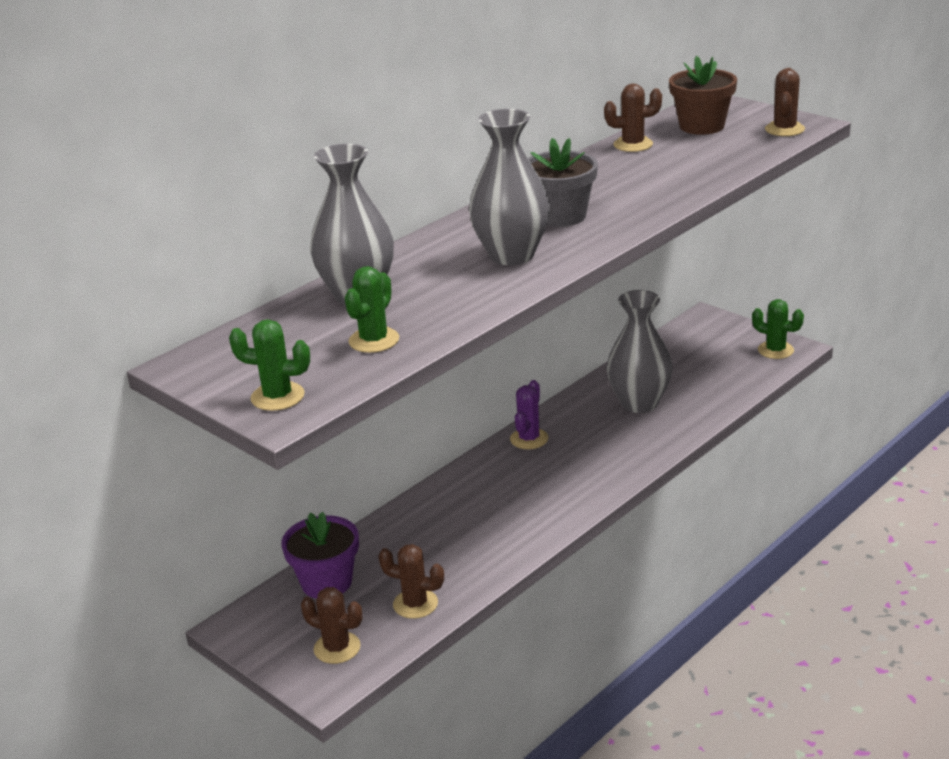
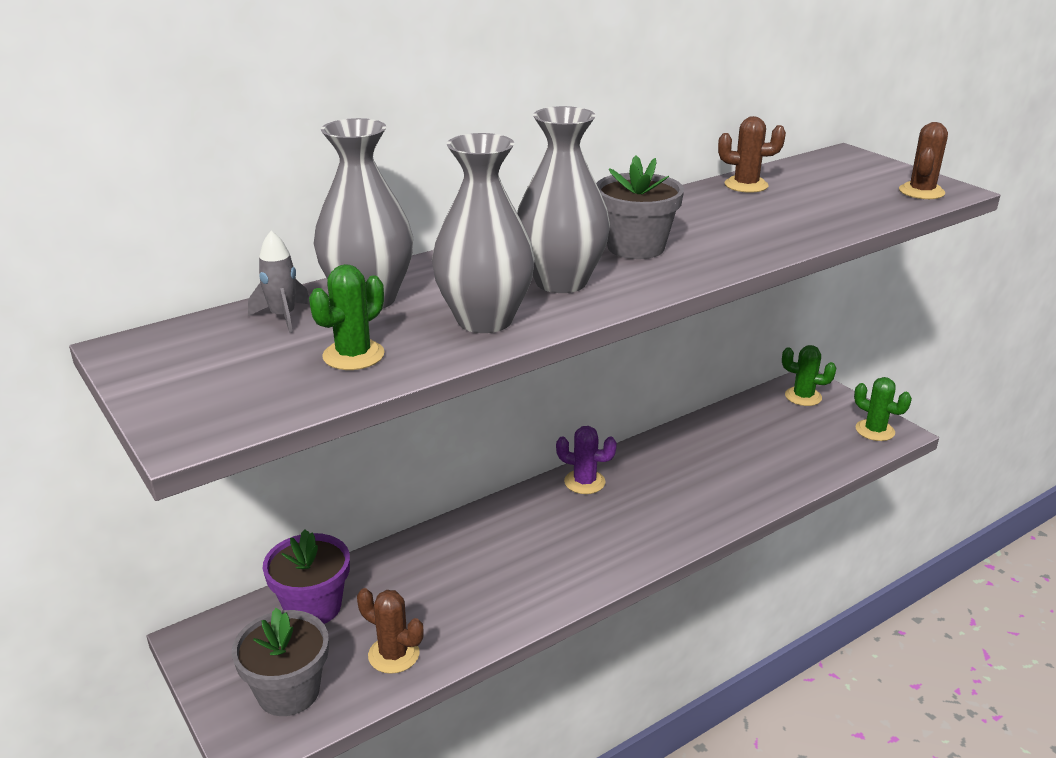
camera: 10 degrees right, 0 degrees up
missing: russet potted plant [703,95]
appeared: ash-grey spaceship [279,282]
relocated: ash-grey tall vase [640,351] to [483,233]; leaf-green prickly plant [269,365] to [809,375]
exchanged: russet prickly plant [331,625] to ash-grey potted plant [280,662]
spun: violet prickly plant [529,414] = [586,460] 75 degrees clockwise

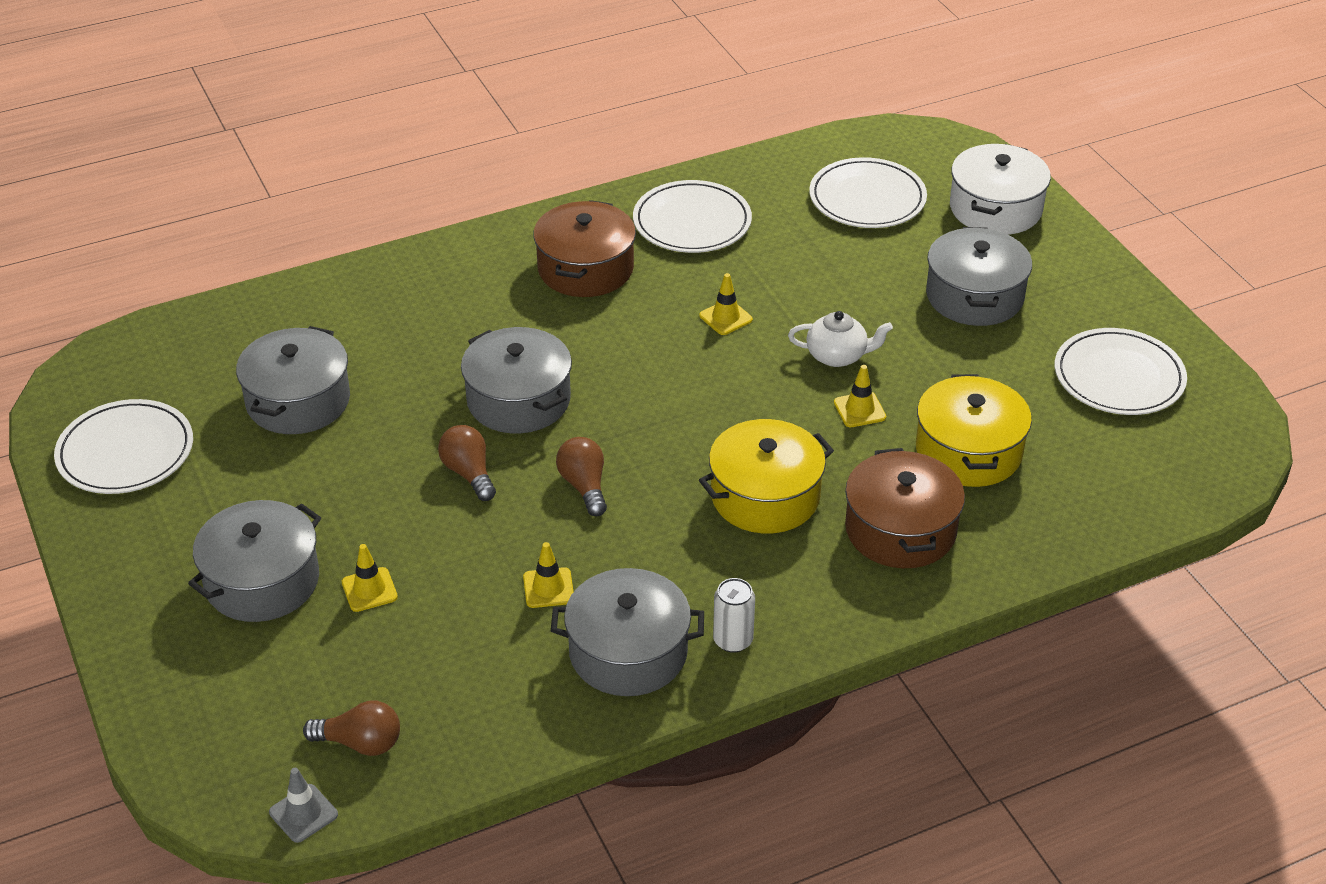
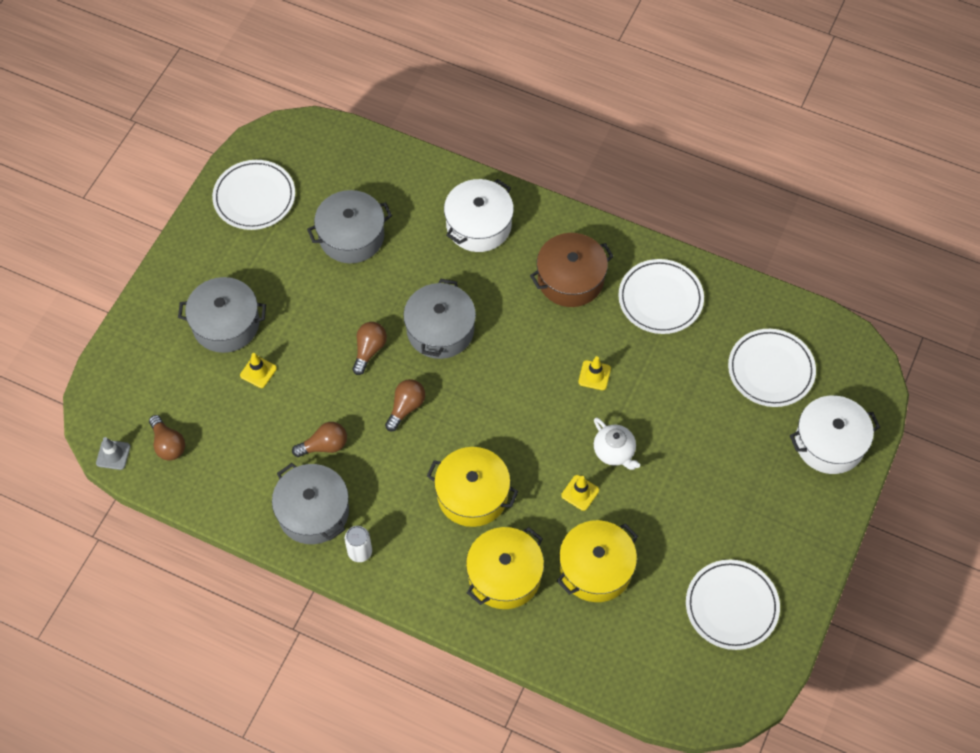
camera: 50 degrees right, 20 degrees up
missing: ash-grey pot [979,276]
appeared: white pot [479,215]
exchanged: golden safety cone [548,575] to russet light bulb [319,439]
colour: russet pot [905,508] to golden pot [505,568]

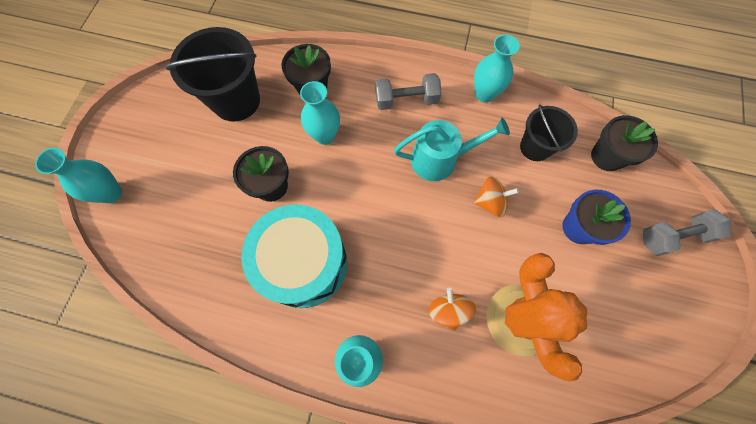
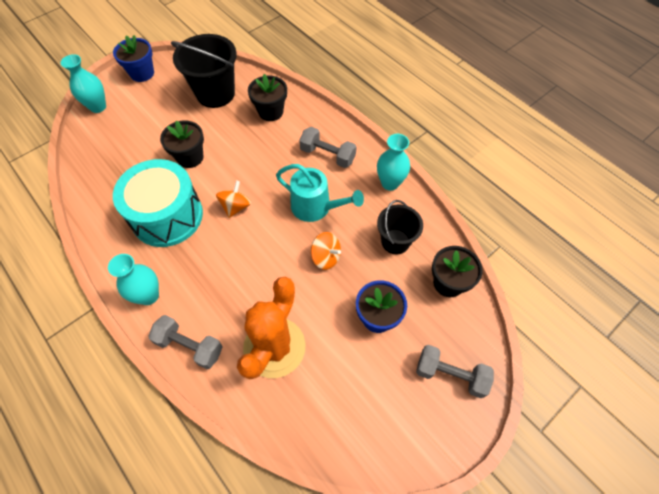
camera: 35 degrees right, 10 degrees down
missing: turquoise tall vase [320,113]
appeared: blue potted plant [133,58]; ash-grey free weight [185,342]
relocated: orange-coloured toy top [452,309] to [233,199]

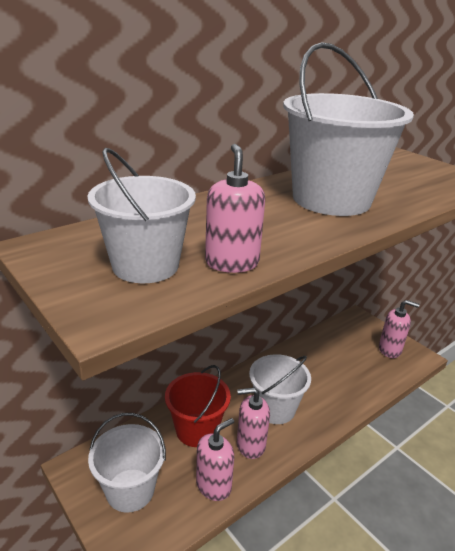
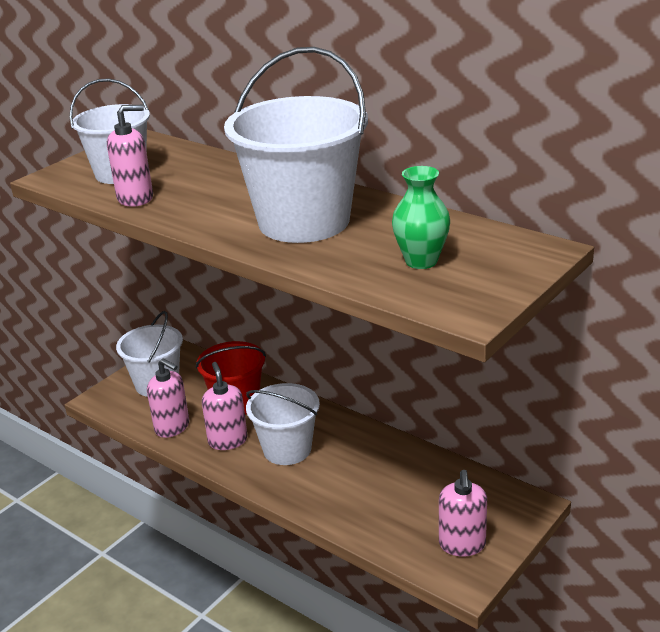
camera: 80 degrees right, 0 degrees up
appeared: leaf-green tall vase [421,217]

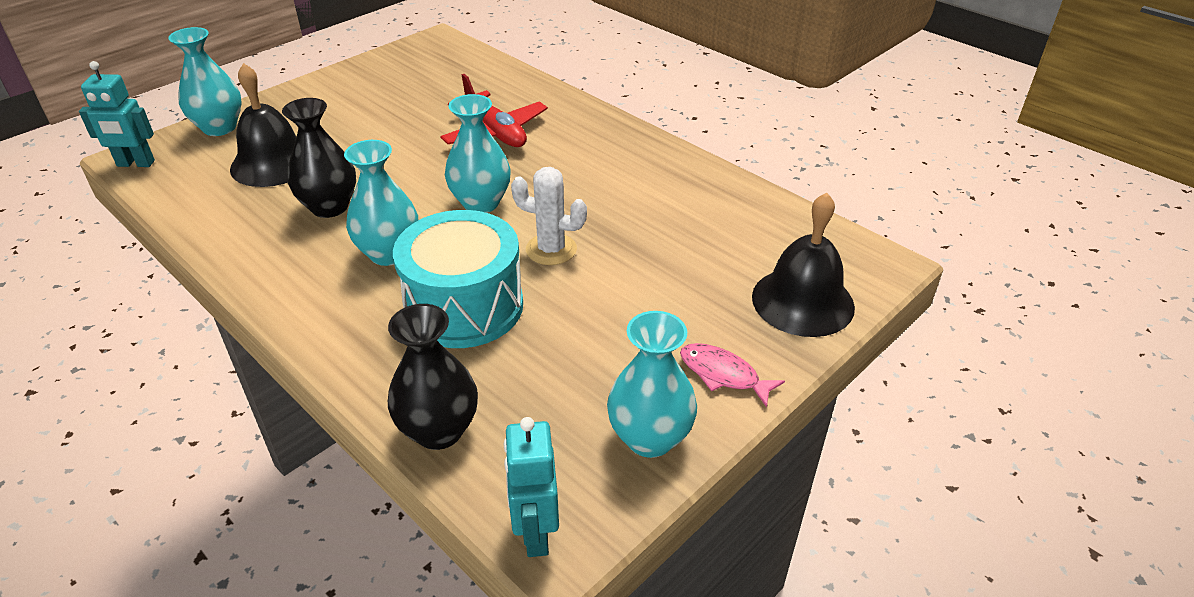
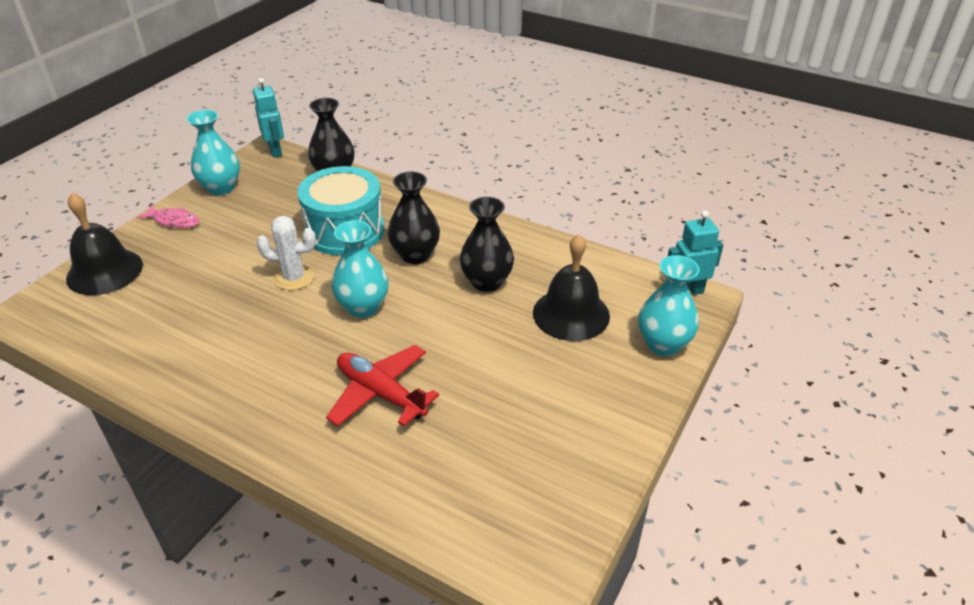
camera: 165 degrees right, 0 degrees up
colour: turquoise tall vase [381,203] to ebony tall vase [414,217]

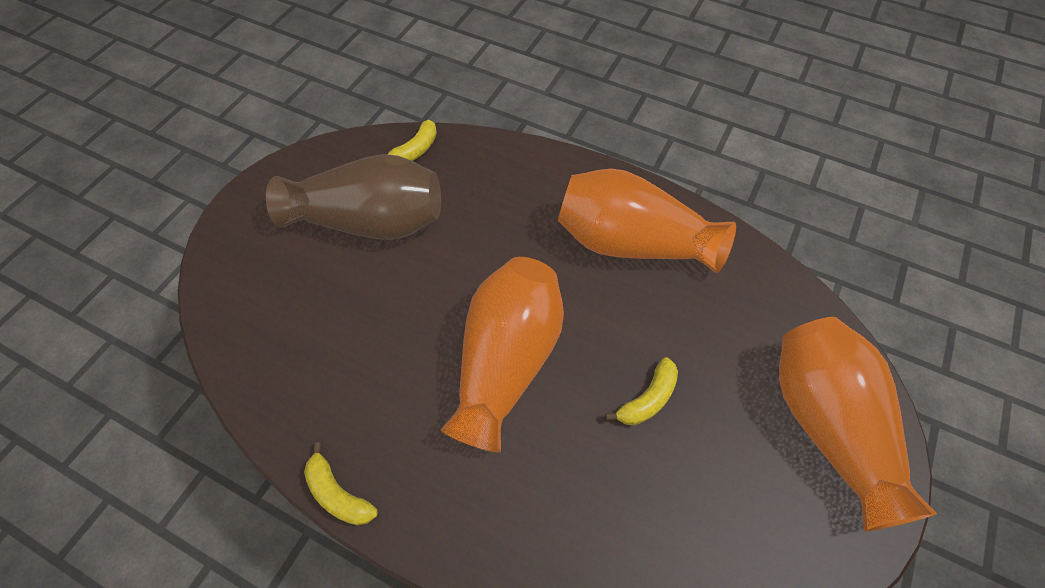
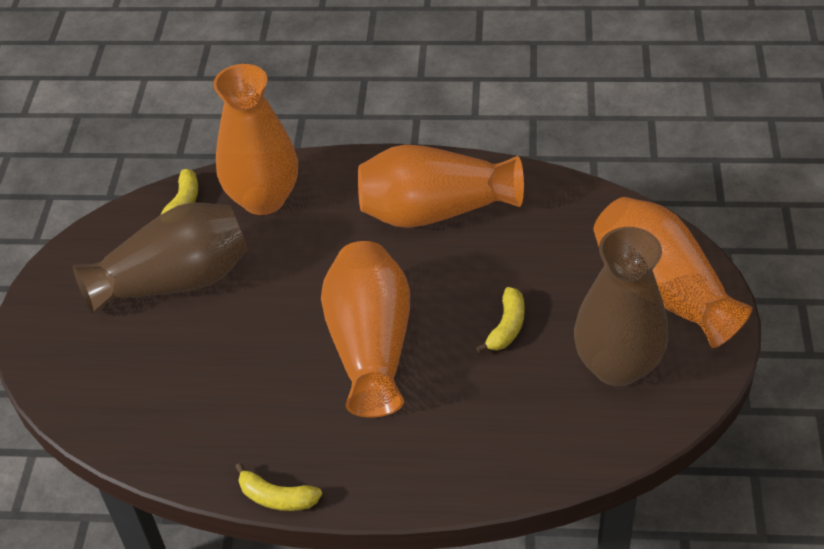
camera: 20 degrees left, 10 degrees down
appeared: orange-coloured tall vase [255,139]; russet tall vase [621,306]

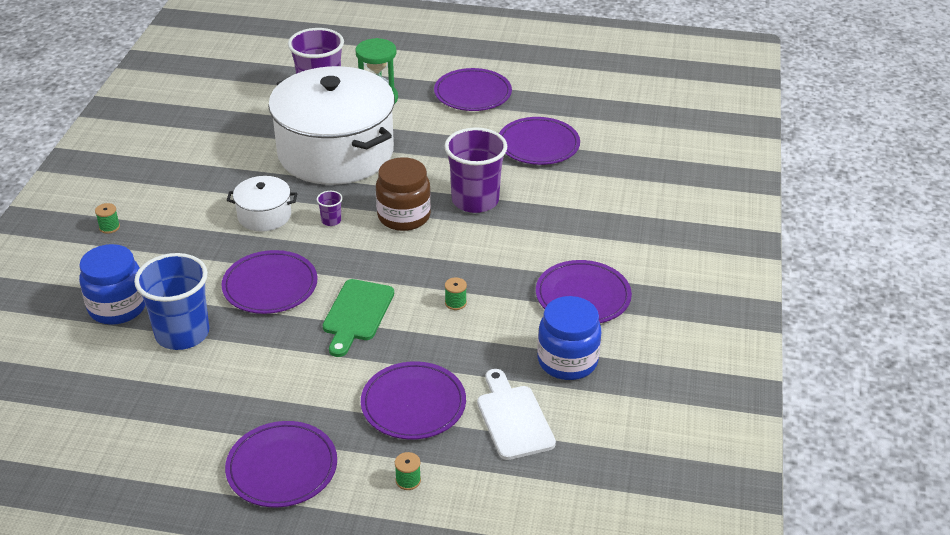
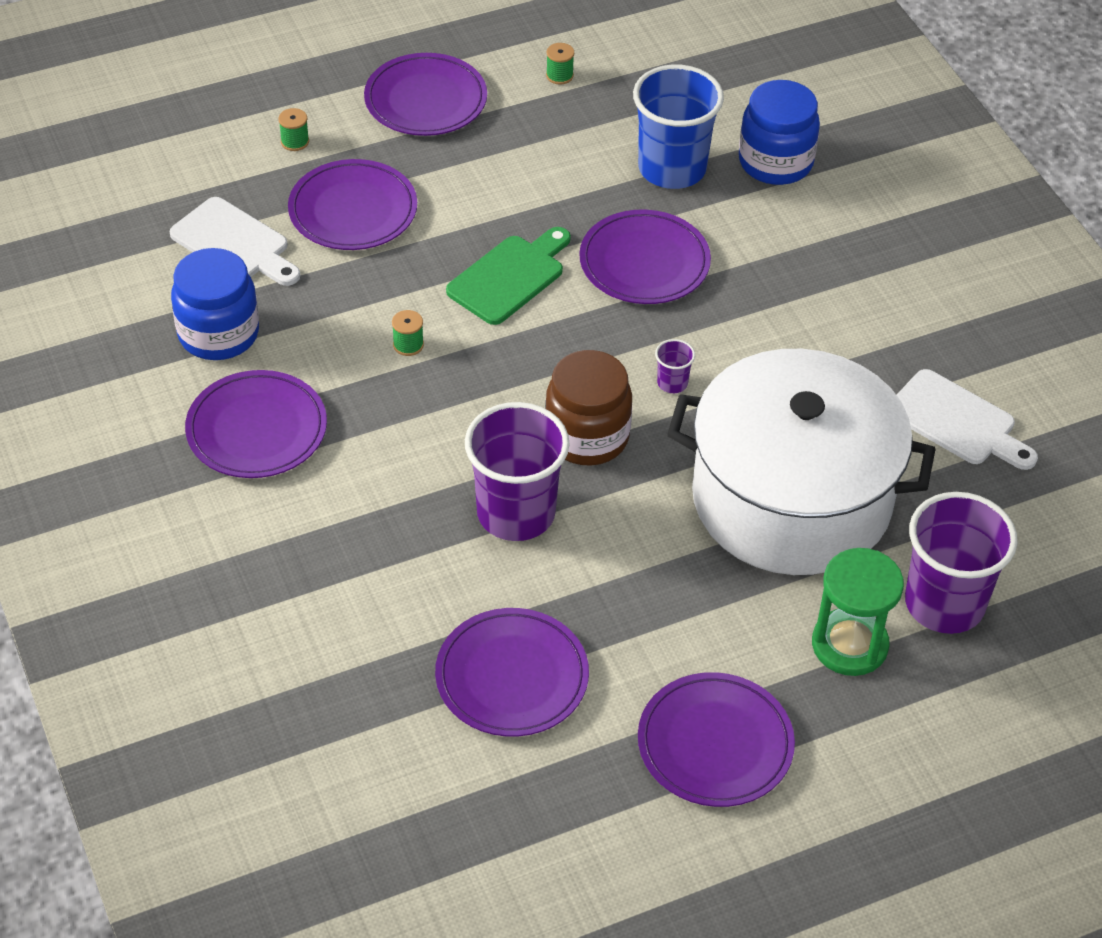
camera: 145 degrees right, 10 degrees up
missing: white pot [262,204]
appeared: white cutting board [967,419]
relocated: leaf-green bobbin [107,218] to [560,64]
spun: leaf-green cutting board [358,318] = [508,276] 60 degrees clockwise

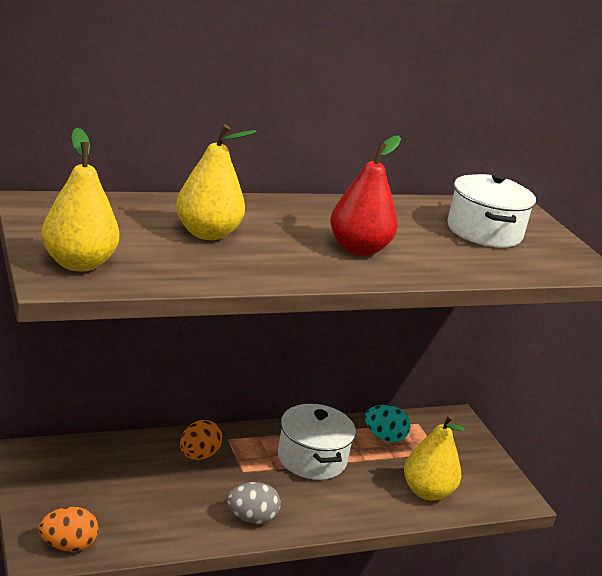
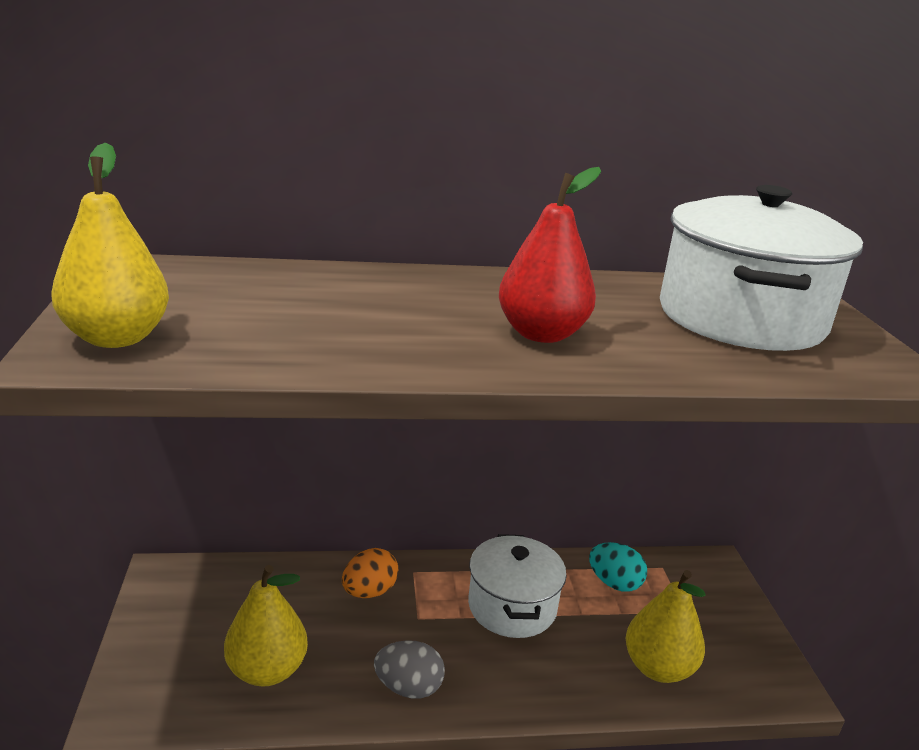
camera: 15 degrees right, 0 degrees up
missing: orange-coloured egg [68,529]
relocated: golden toy pear [216,182] to [266,626]
size: white pot [491,210] = [761,268] x1.52

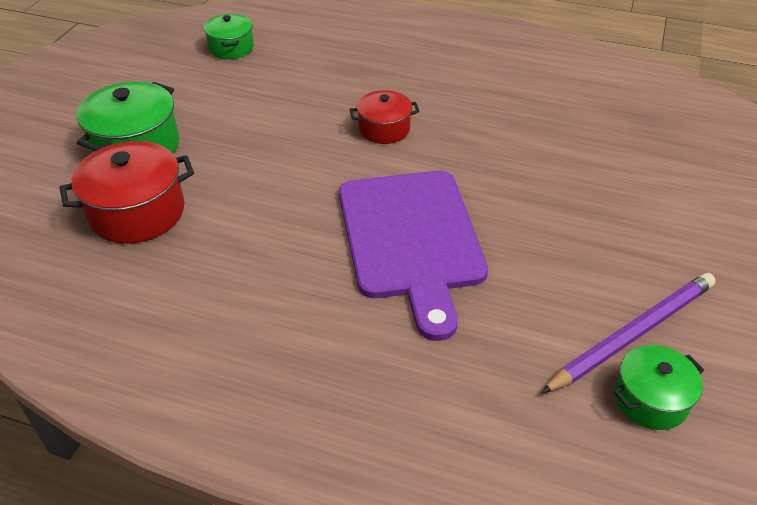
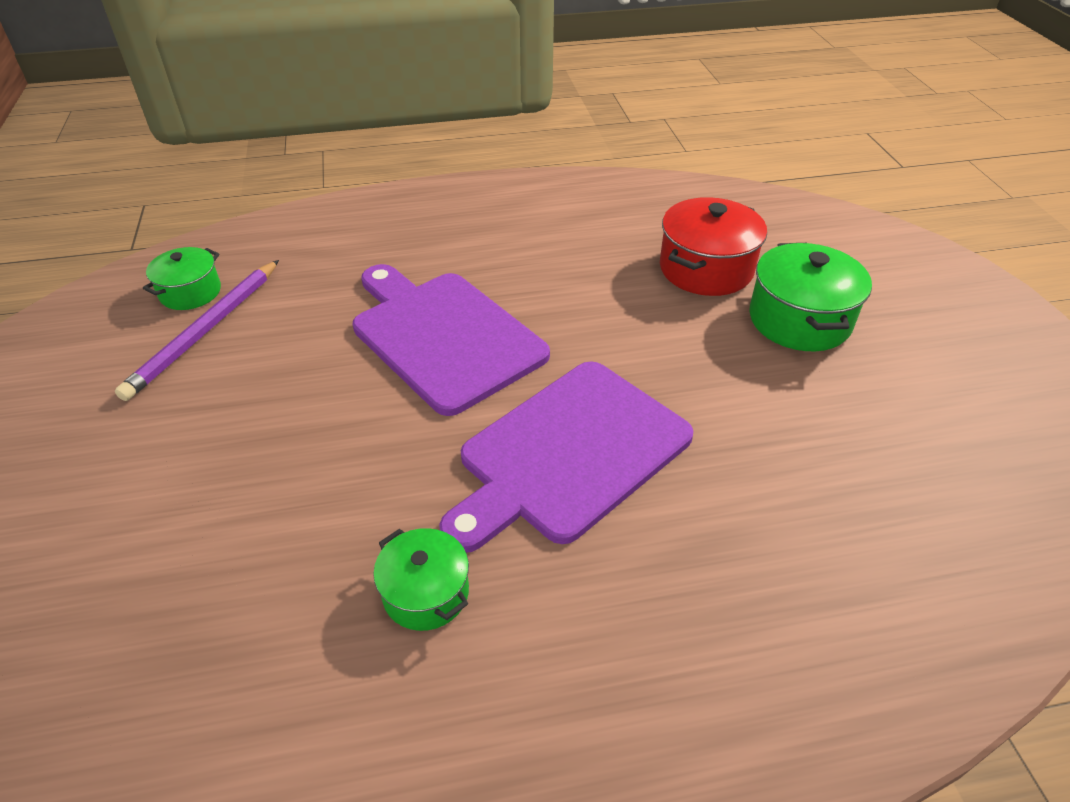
camera: 150 degrees right, 0 degrees up
relocated: leaf-green pot [229,36] to [421,579]
exchanged: scarlet pot [384,117] to violet cutting board [566,457]

